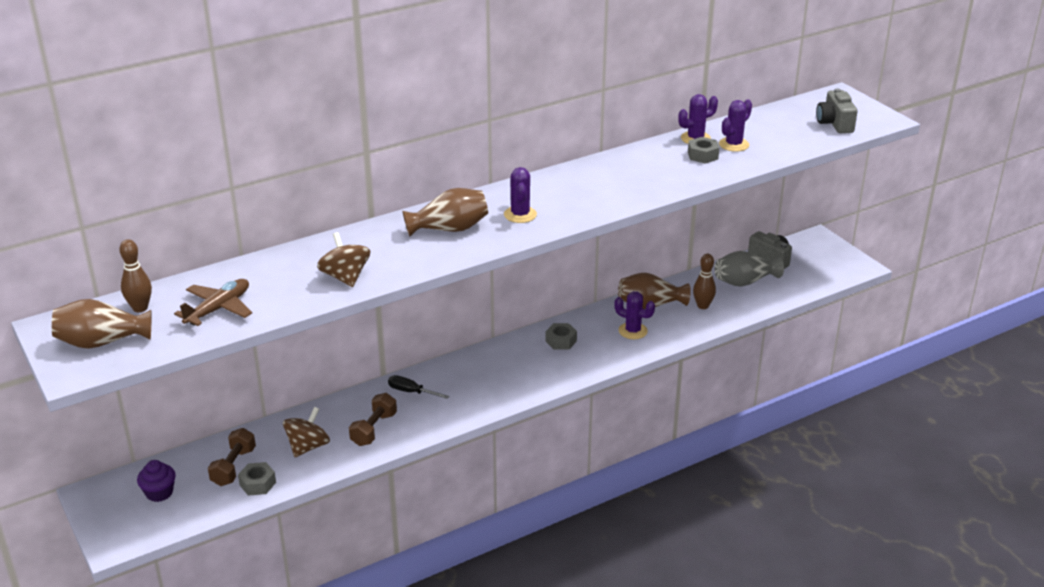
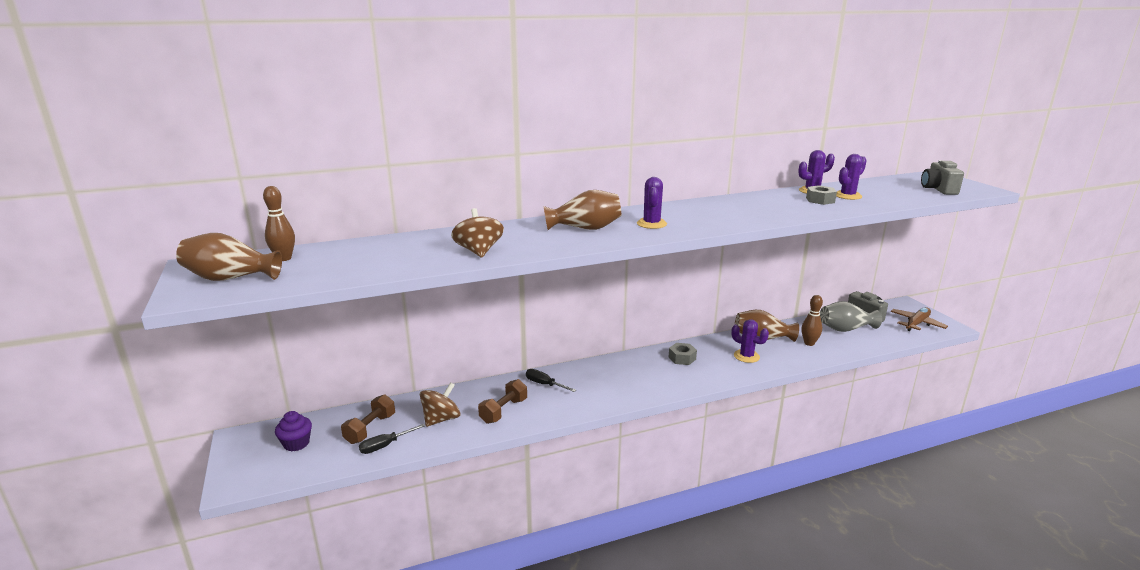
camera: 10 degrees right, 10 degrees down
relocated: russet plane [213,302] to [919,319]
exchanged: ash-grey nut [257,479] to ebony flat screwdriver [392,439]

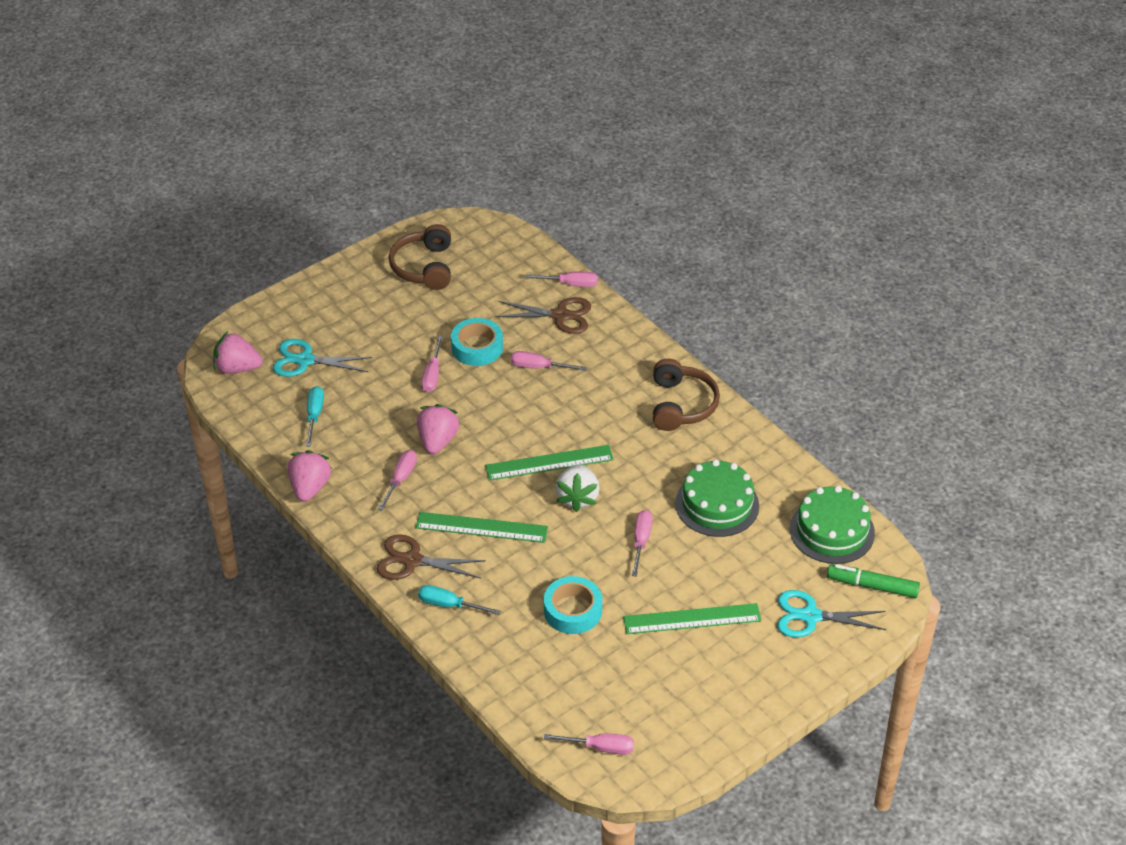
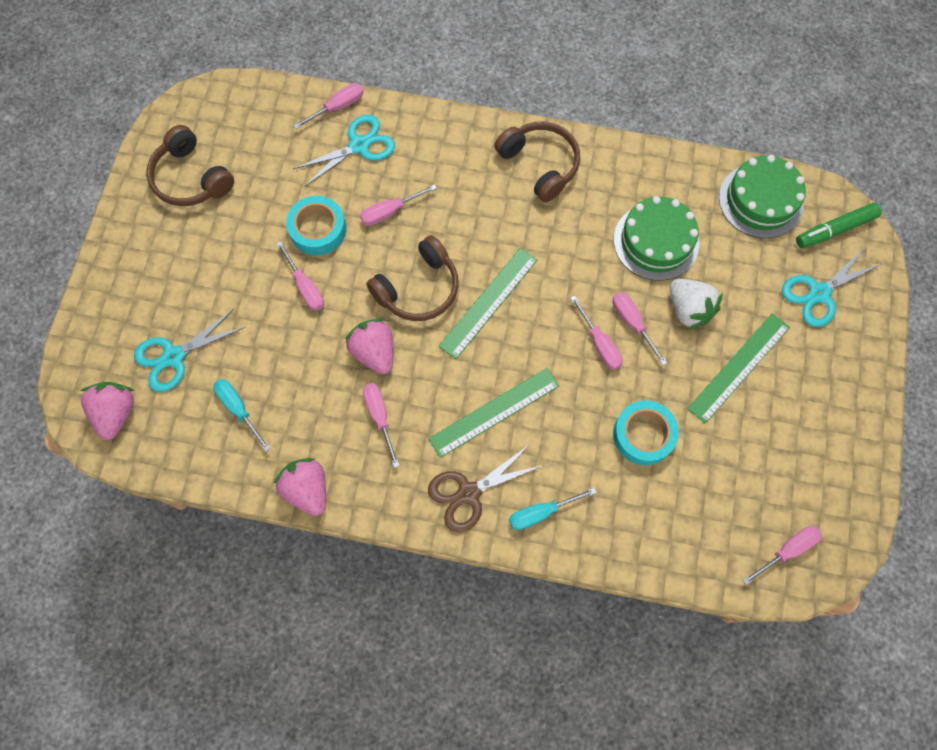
camera: 40 degrees left, 25 degrees up
appeared: russet headphones [412,278]; pink flat screwdriver [596,332]
relocated: white strawberry [577,488] to [696,304]
colour: russet scissors [543,315] to turquoise scissors [344,151]
spun: pink strawberry [237,352] = [107,411] 120 degrees clockwise

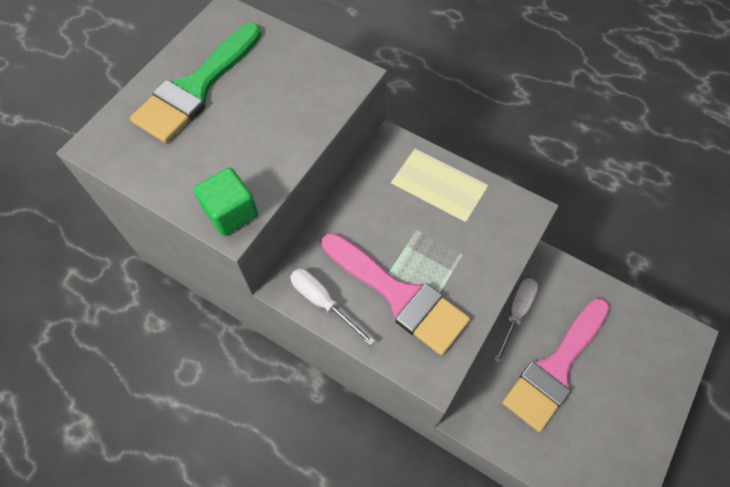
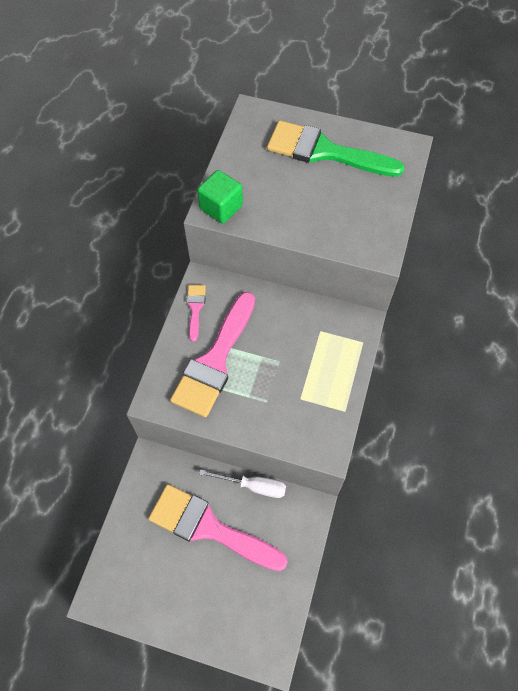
camera: 75 degrees right, 0 degrees up
exchanged: white flat screwdriver [332,307] to pink brush [196,313]

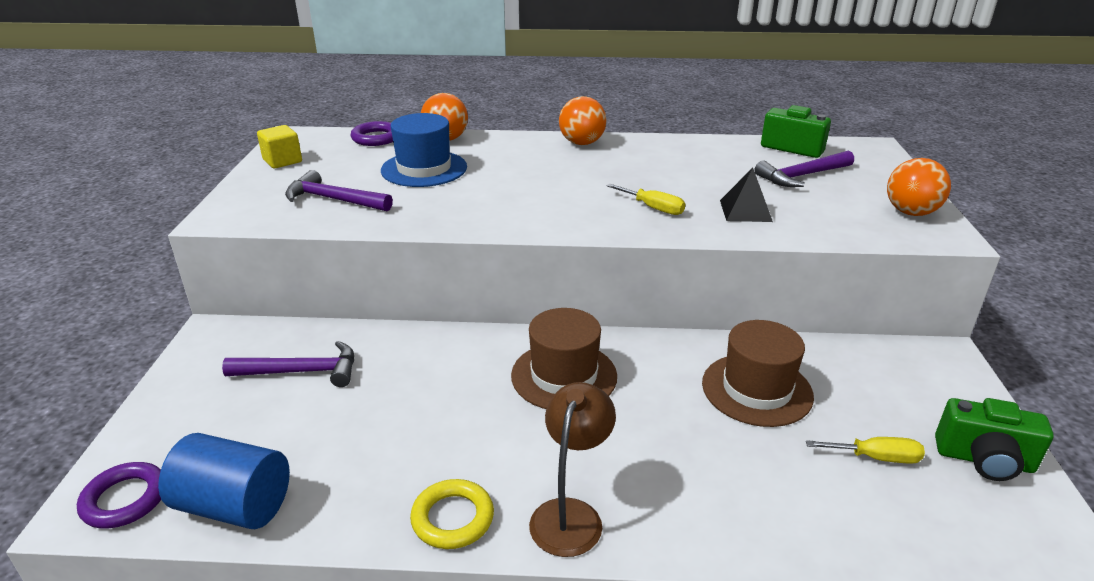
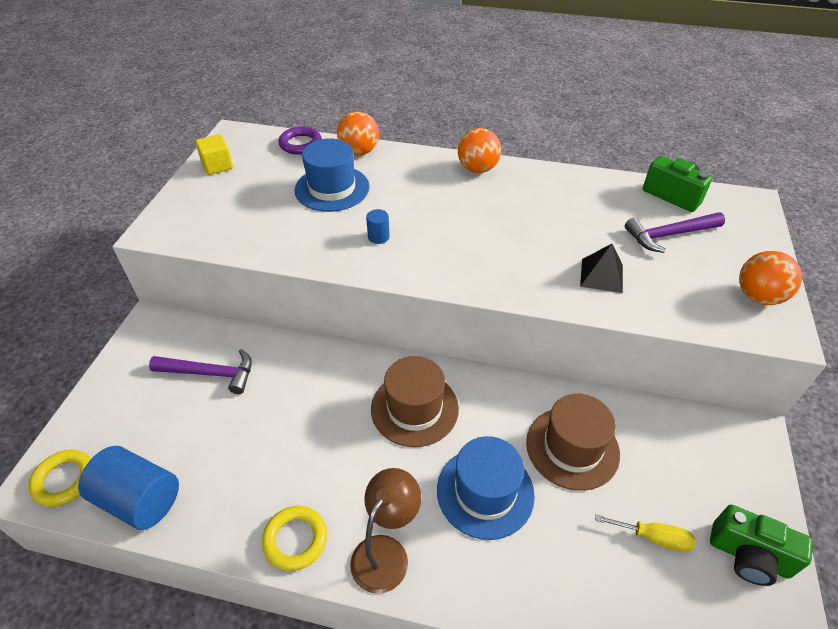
camera: 10 degrees right, 15 degrees up
missing: violet hammer [339,191]; golden flat screwdriver [645,199]
appeared: blue cylinder shape [378,226]; blue top hat [486,488]
colour: violet hoop [119,495] to golden hoop [59,478]

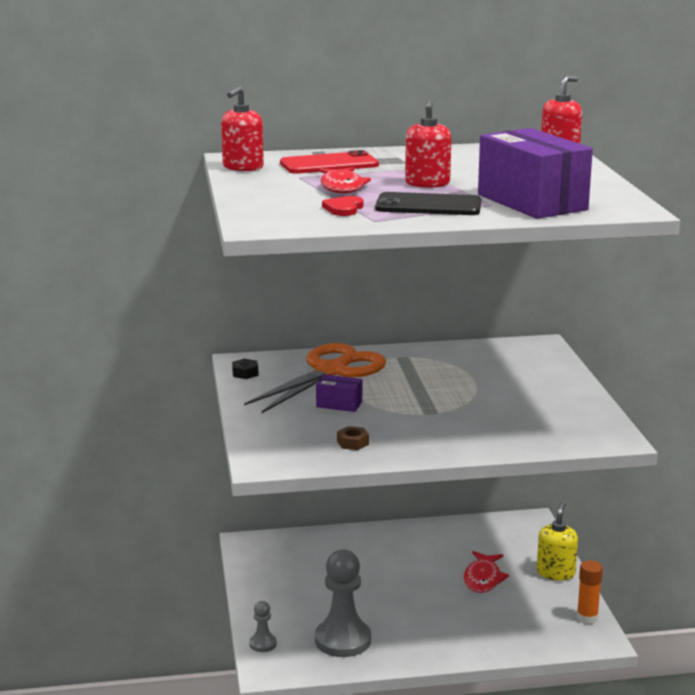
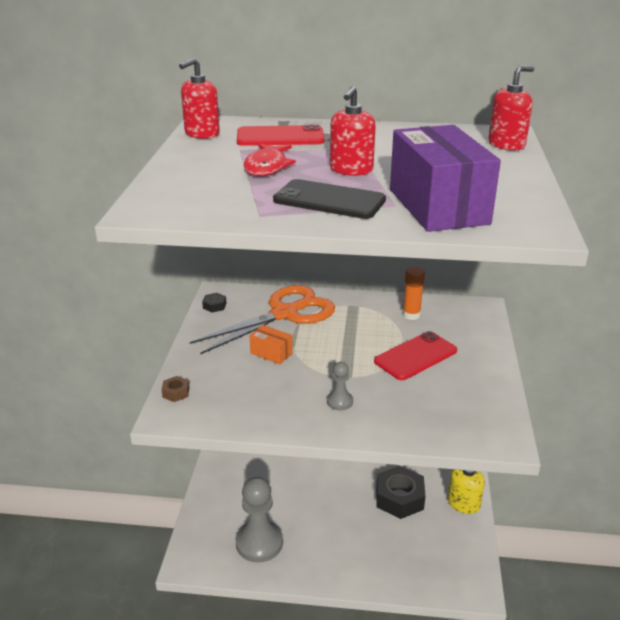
camera: 15 degrees right, 10 degrees up
missing: scarlet heart shape [343,206]
appeared: scarlet mobile phone [415,355]
relocated: russet nut [353,438] to [175,389]; orange-coloured glue [590,592] to [414,293]; ash-grey chess pawn [263,626] to [340,386]
exchanged: scarlet fish figure [486,572] to ebony nut [400,492]
colour: violet parcel [339,393] to orange-coloured parcel [271,344]

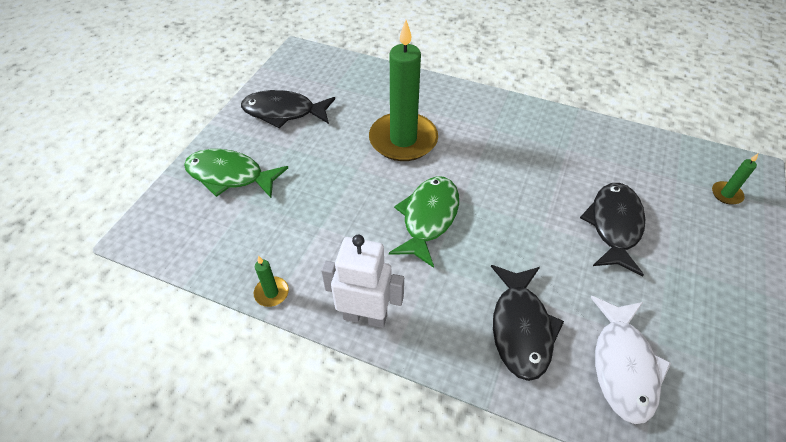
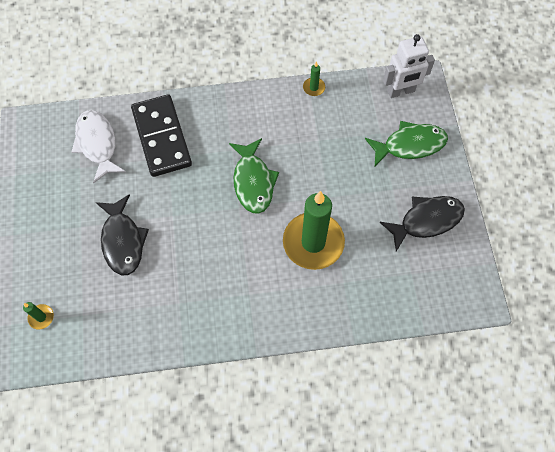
camera: 150 degrees right, 15 degrees up
relocated: white toy robot [362,281] to [409,66]
exchanged: ebony fish figure [527,323] to ebony domino tile [161,135]

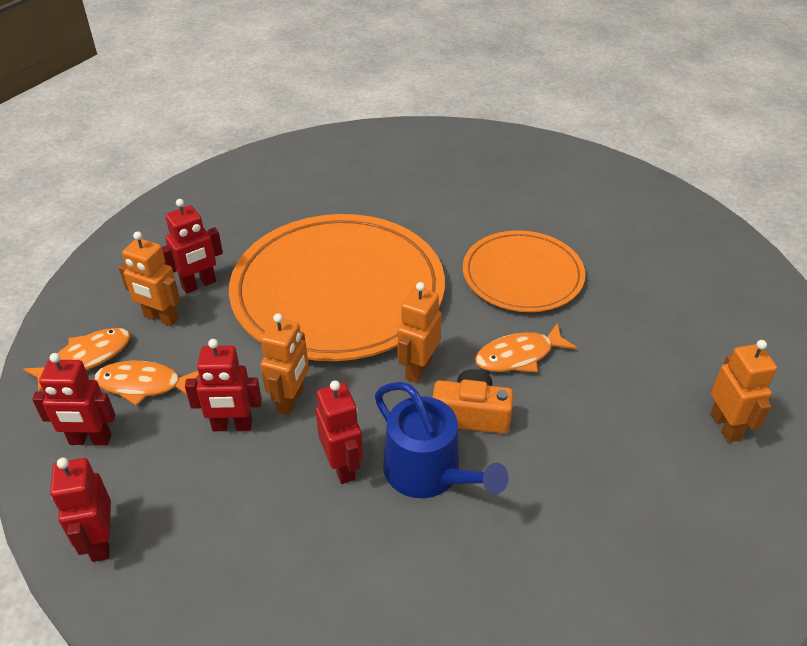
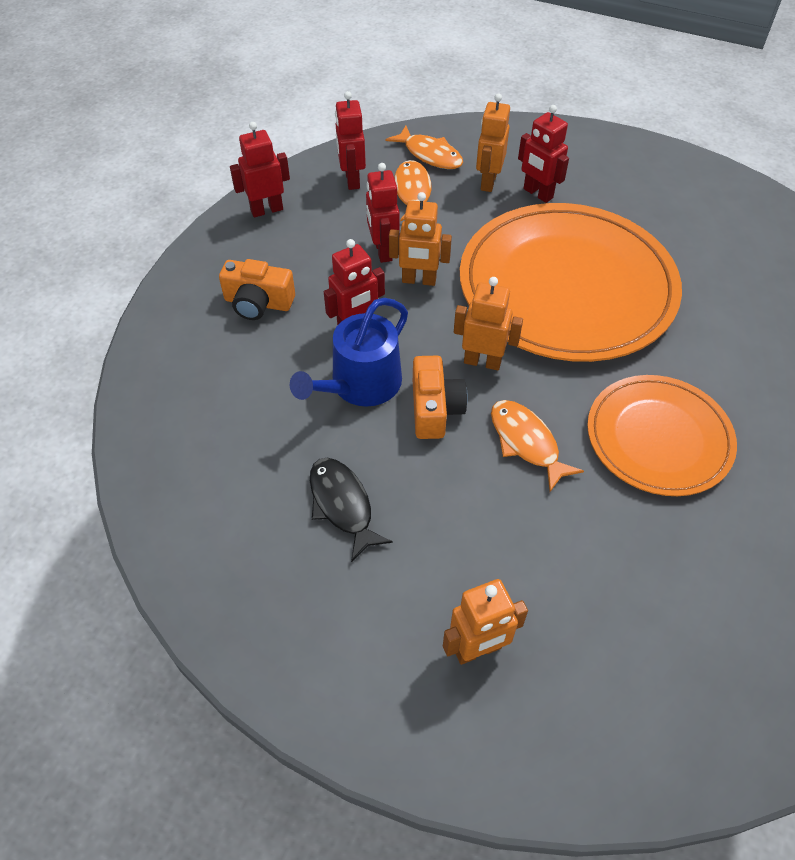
camera: 80 degrees right, 10 degrees up
appeared: orange-coloured photo camera [257,289]; ebony fish figure [351,510]

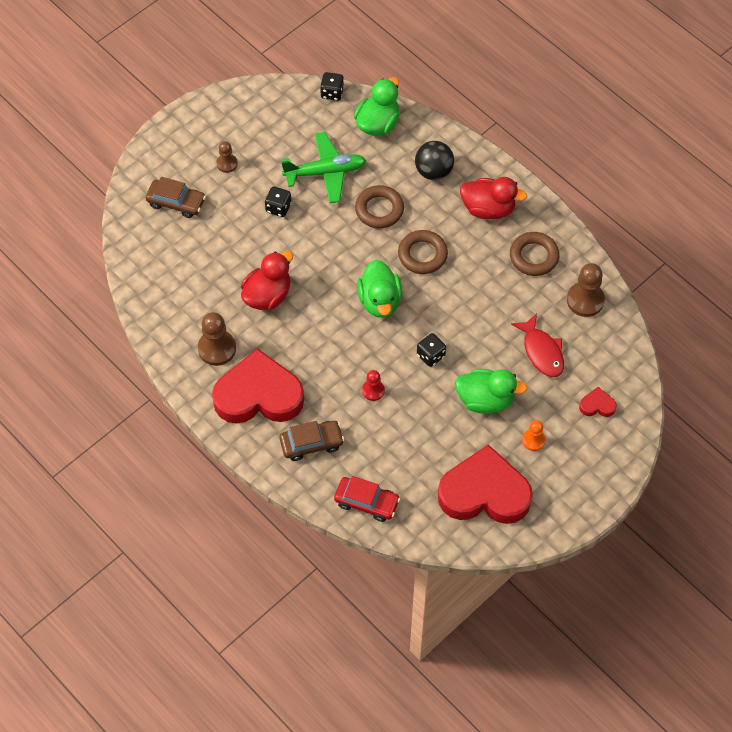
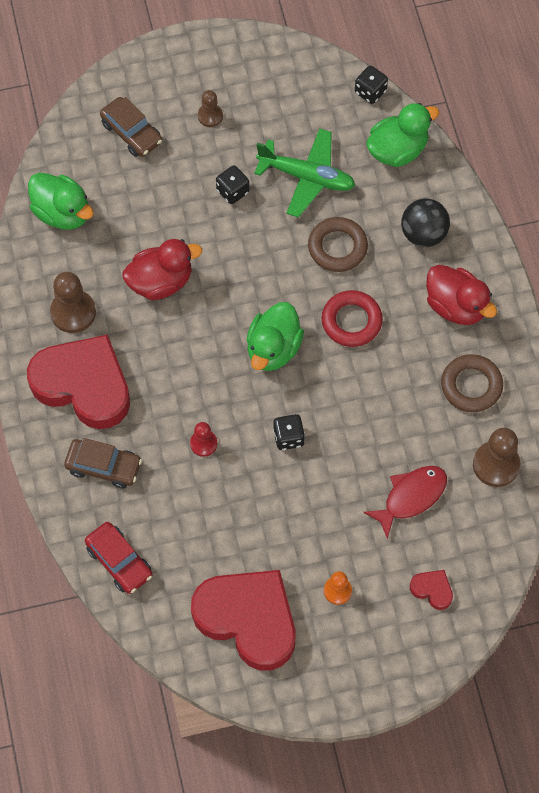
camera: 30 degrees right, 5 degrees up
relocated: leaf-green toy duck [491,391] to [61,201]
colour: russet hoop [423,252] to scarlet hoop [352,318]
spun: scarlet fish figure [537,345] = [405,502] 135 degrees counterclockwise

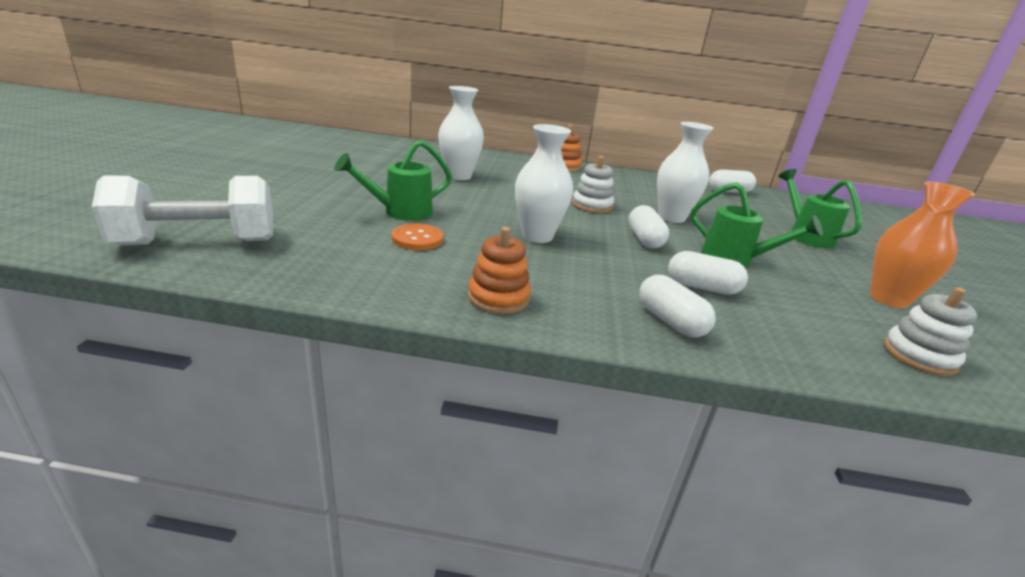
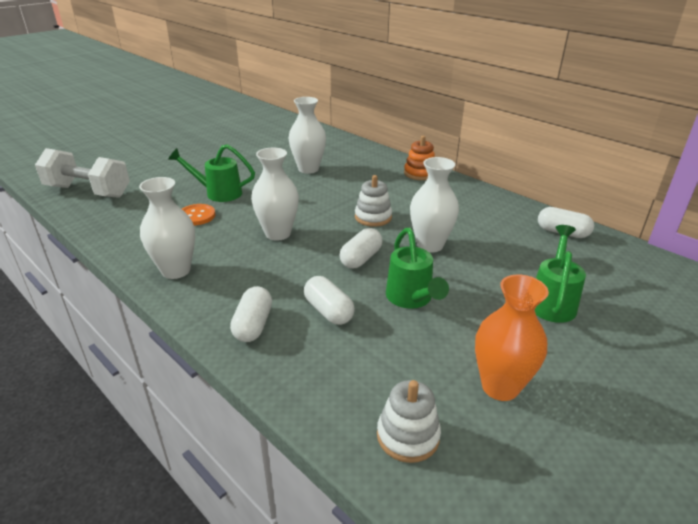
camera: 40 degrees right, 5 degrees up
exchanged: orange-coloured stacking rings [499,270] to white tall vase [167,228]

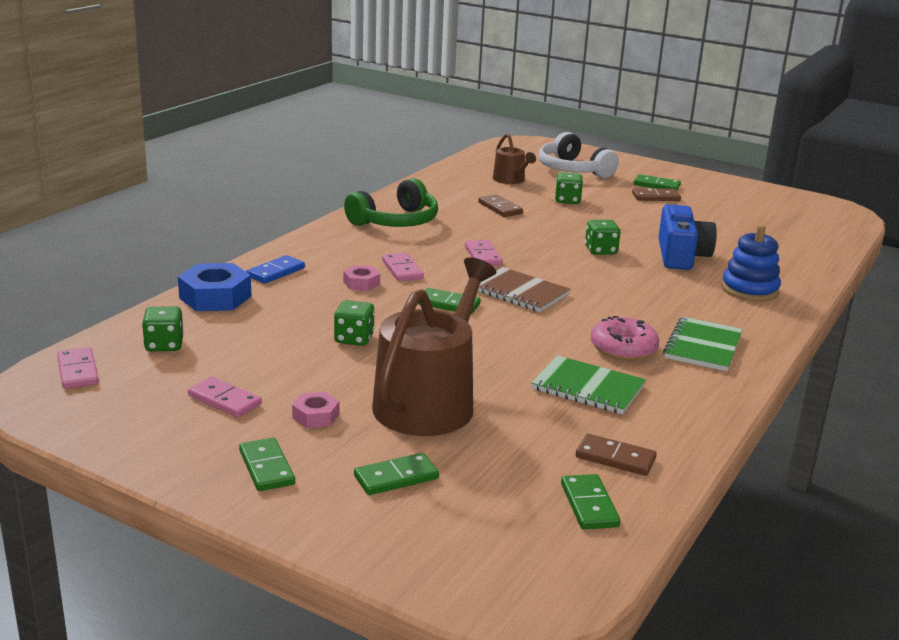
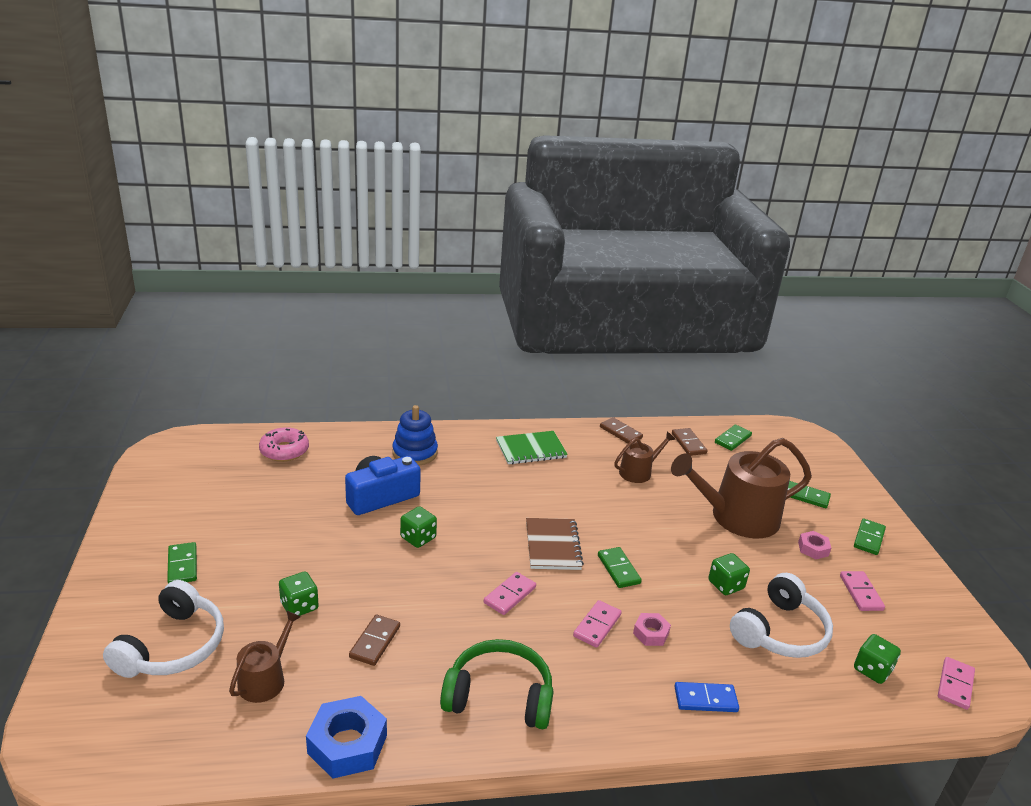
camera: 130 degrees left, 5 degrees up
appeared: white headphones [781,615]
relocated: russet domino tile [656,194] to [621,430]; blue nut [215,287] to [346,737]; pink glazed donut [624,338] to [284,444]
exchanged: leaf-green exercise book [589,384] to russet watering pot [645,457]

